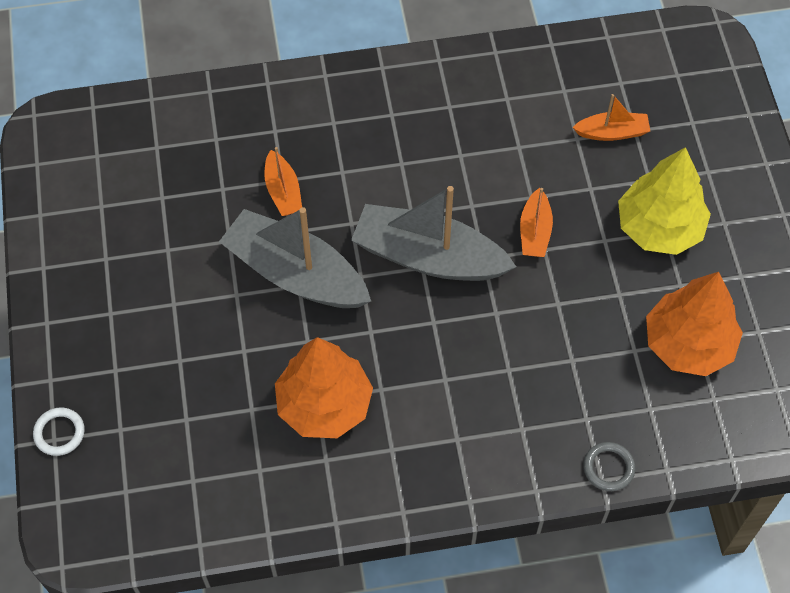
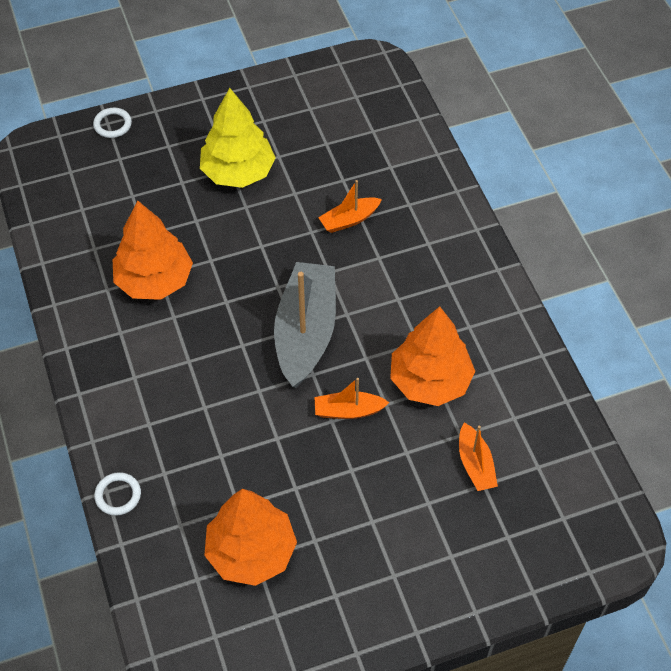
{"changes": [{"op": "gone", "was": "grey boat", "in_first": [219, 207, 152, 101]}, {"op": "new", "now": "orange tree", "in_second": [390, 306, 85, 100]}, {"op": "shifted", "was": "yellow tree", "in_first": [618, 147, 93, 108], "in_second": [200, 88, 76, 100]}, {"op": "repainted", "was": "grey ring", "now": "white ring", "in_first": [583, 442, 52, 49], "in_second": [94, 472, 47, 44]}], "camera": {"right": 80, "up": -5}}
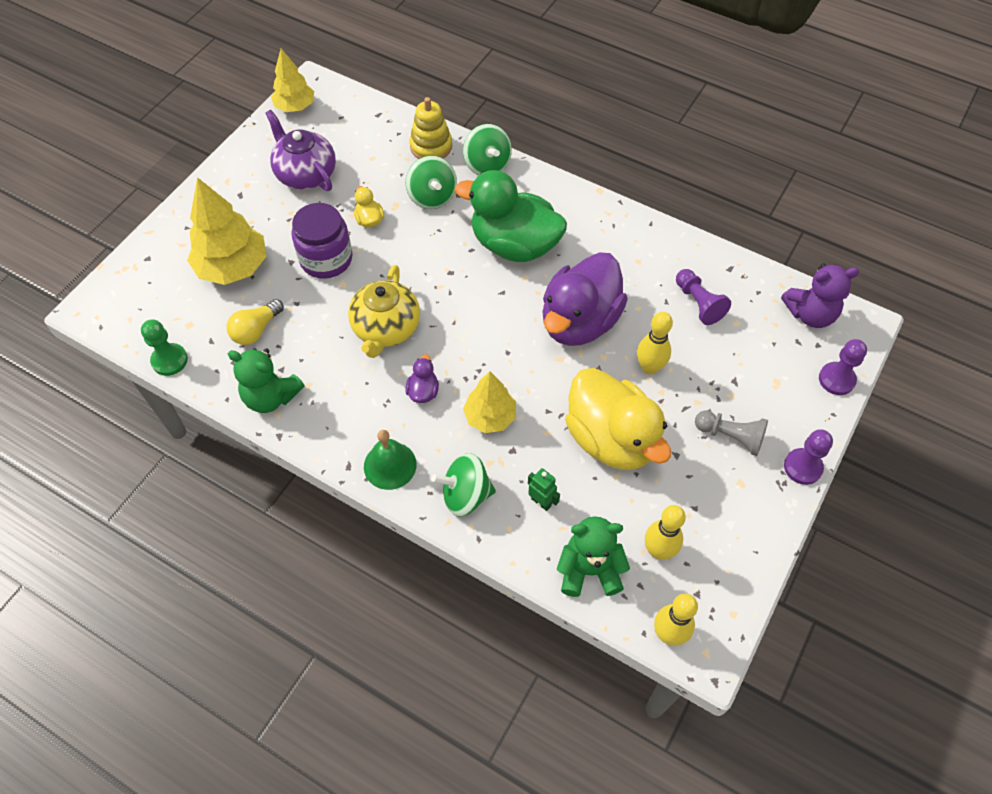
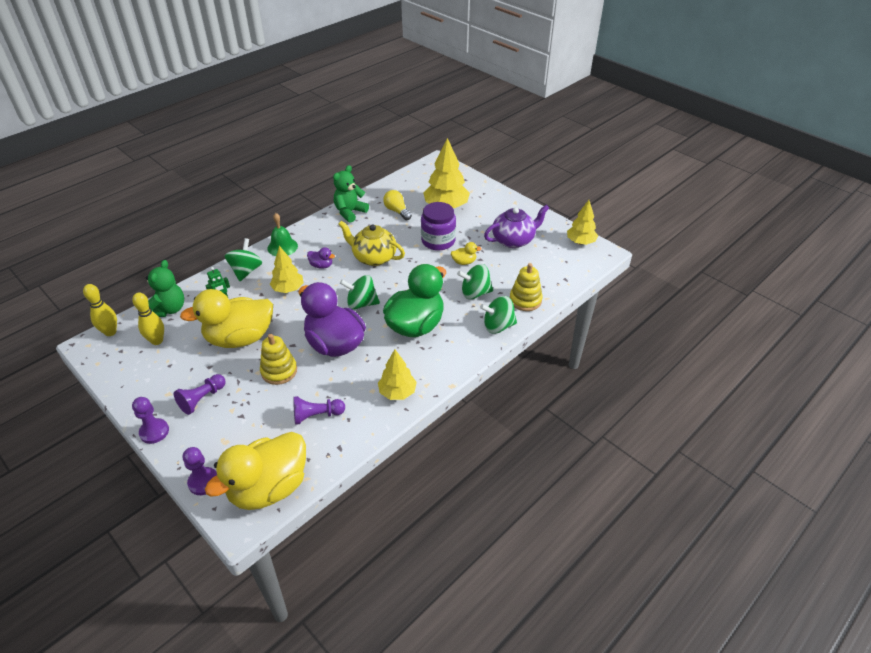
{"changes": [{"op": "gone", "was": "green pawn", "in_first": [141, 320, 47, 56]}, {"op": "new", "now": "green spinning top", "in_second": [340, 275, 40, 35]}, {"op": "new", "now": "yellow tree", "in_second": [378, 349, 39, 51]}, {"op": "swapped", "was": "yellow bowling pin", "now": "yellow stacking toy", "in_first": [637, 312, 36, 63], "in_second": [260, 334, 37, 51]}, {"op": "swapped", "was": "purple teddy bear", "now": "yellow duck", "in_first": [781, 263, 78, 65], "in_second": [205, 432, 101, 78]}, {"op": "repainted", "was": "grey pawn", "now": "purple pawn", "in_first": [695, 410, 73, 46], "in_second": [174, 374, 52, 41]}], "camera": {"right": 105, "up": -15}}
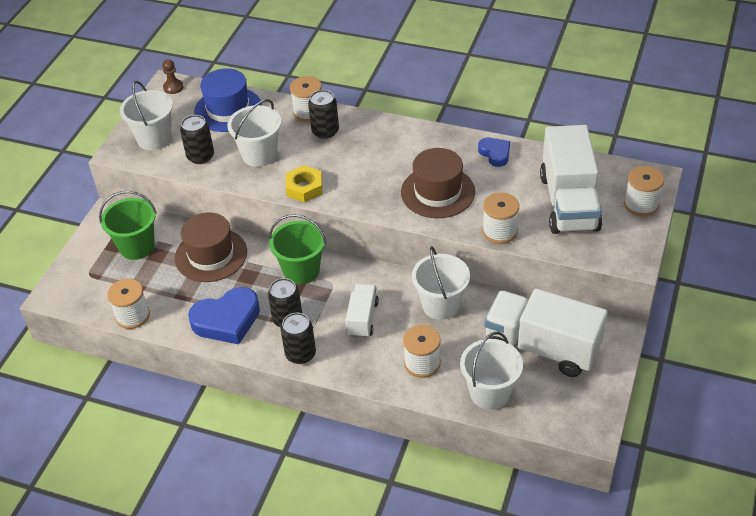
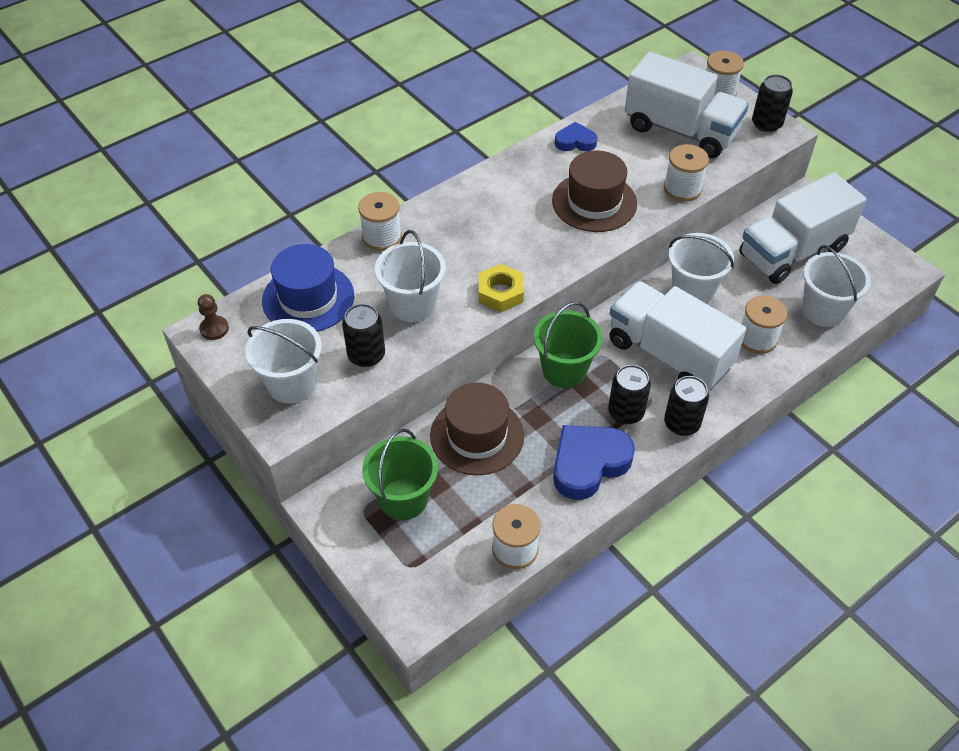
{"changes": [{"op": "shifted", "was": "black can", "in_first": [308, 90, 31, 49], "in_second": [752, 75, 41, 57]}, {"op": "rotated", "was": "blue heart", "in_first": [188, 287, 72, 57], "in_second": [553, 425, 82, 75], "clockwise": -135}, {"op": "scaled", "was": "white truck", "in_first": [346, 284, 33, 54], "in_second": [609, 281, 137, 109], "ratio": 1.92}], "camera": {"right": -60, "up": 5}}
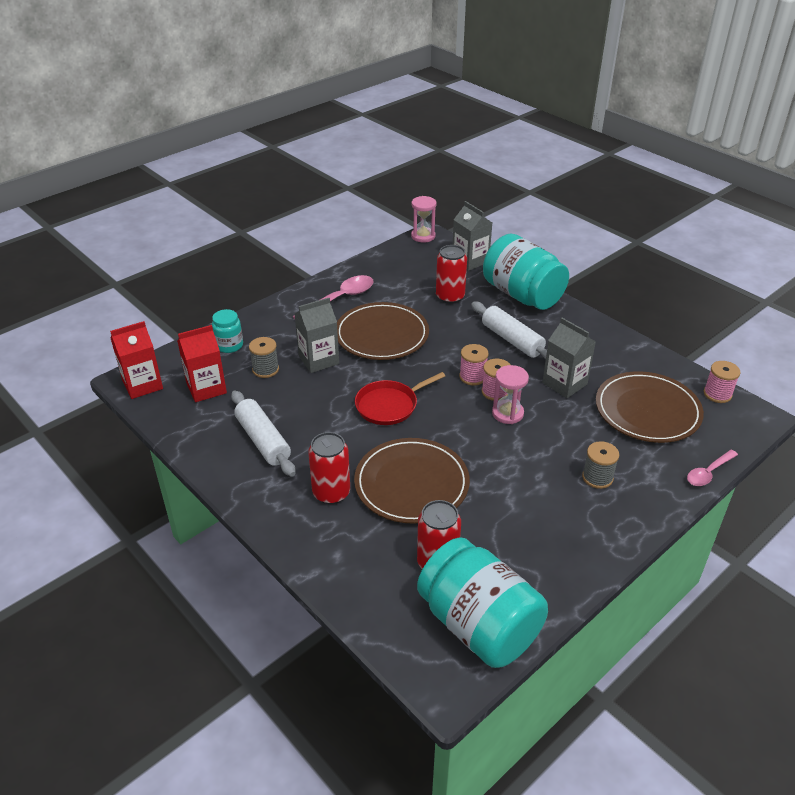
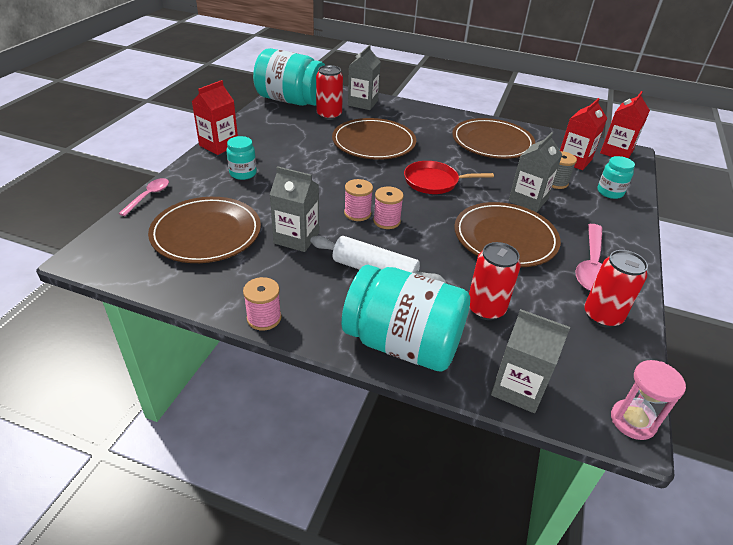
{"changes": [{"op": "gone", "was": "pink hourglass", "in_first": [492, 365, 37, 59]}, {"op": "new", "now": "red carton", "in_second": [192, 80, 46, 75]}, {"op": "new", "now": "grey carton", "in_second": [348, 45, 33, 65]}, {"op": "shifted", "was": "red can", "in_first": [308, 432, 42, 72], "in_second": [584, 250, 64, 78]}, {"op": "shifted", "was": "pink spool", "in_first": [704, 361, 37, 42], "in_second": [243, 277, 39, 53]}, {"op": "swapped", "was": "white rolling pin", "now": "brown plate", "in_first": [231, 391, 65, 86], "in_second": [452, 118, 83, 41]}, {"op": "swapped", "was": "grey spool", "now": "turquoise jar", "in_first": [582, 441, 37, 48], "in_second": [226, 136, 31, 44]}, {"op": "rotated", "was": "red pan", "in_first": [355, 372, 90, 53], "in_second": [404, 161, 90, 33], "clockwise": -120}], "camera": {"right": 150, "up": 0}}
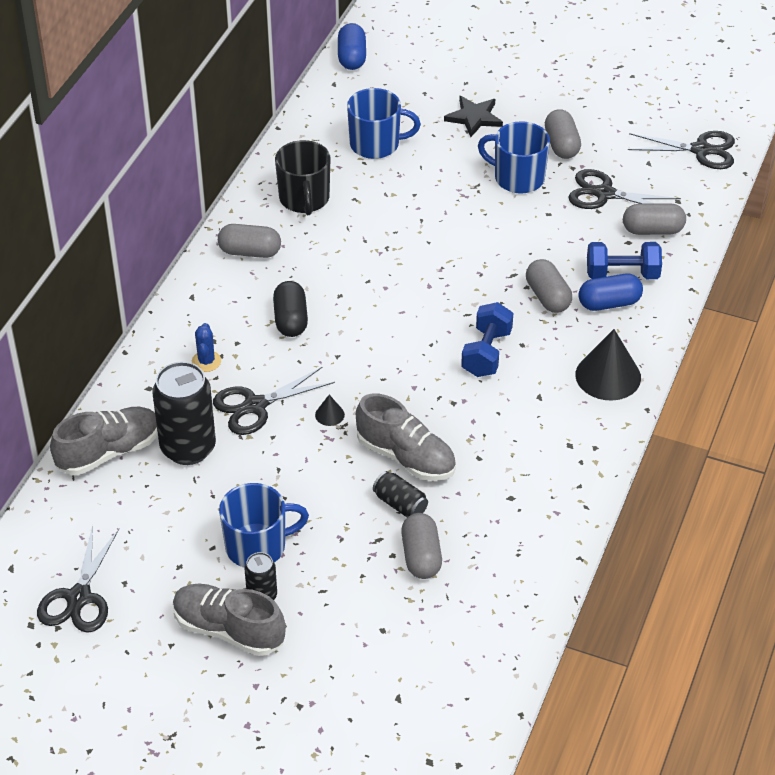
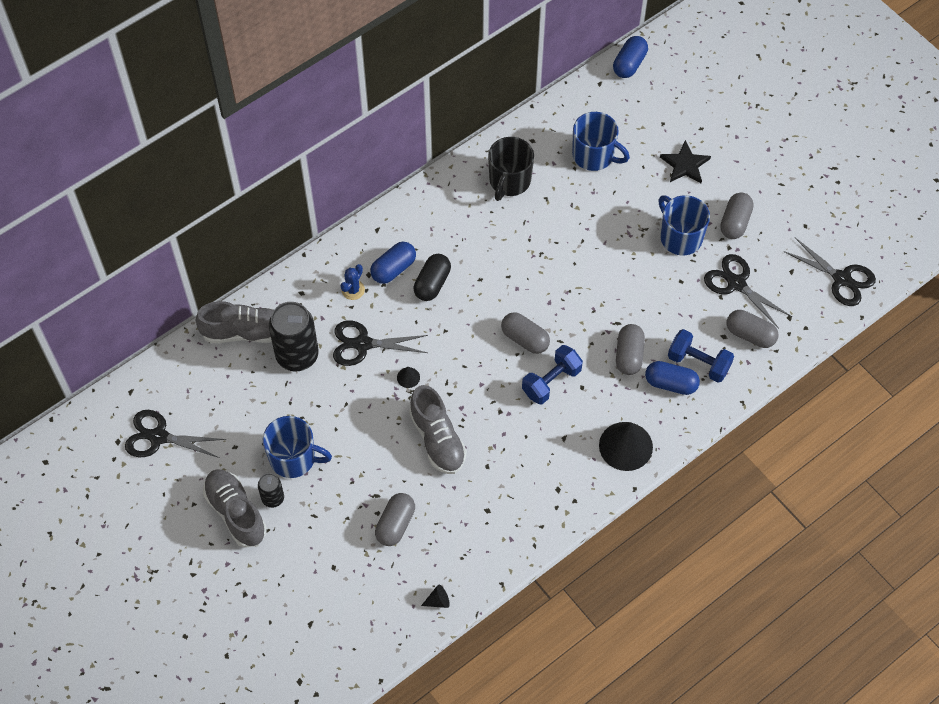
{"changes": [{"op": "gone", "was": "black can", "in_first": [373, 471, 55, 46]}, {"op": "new", "now": "blue capsule", "in_second": [370, 242, 46, 42]}, {"op": "new", "now": "black cone", "in_second": [421, 584, 29, 24]}, {"op": "shifted", "was": "grey capsule", "in_first": [218, 224, 63, 34], "in_second": [501, 312, 49, 42]}, {"op": "rotated", "was": "black scissors", "in_first": [37, 525, 82, 108], "in_second": [125, 410, 101, 48], "clockwise": 60}], "camera": {"right": 30, "up": 15}}
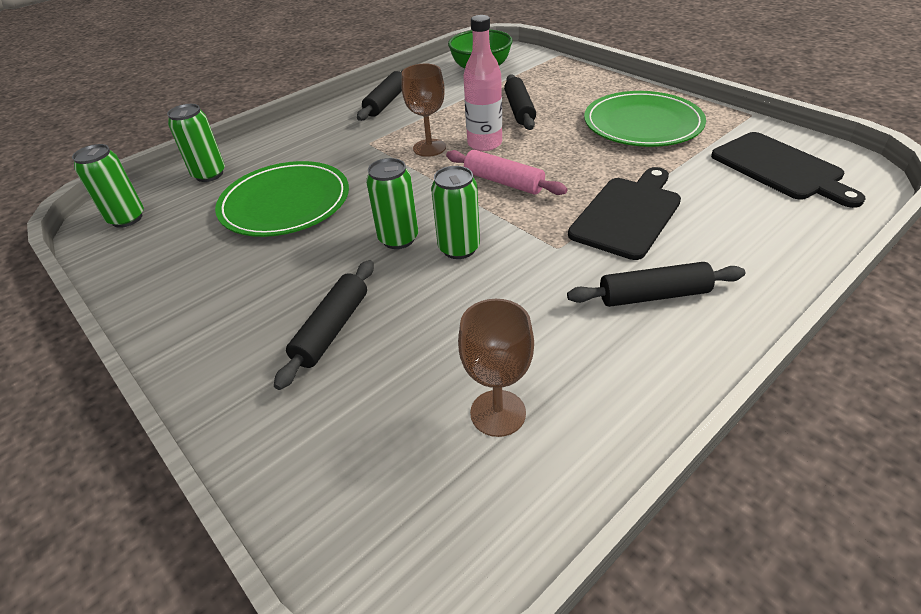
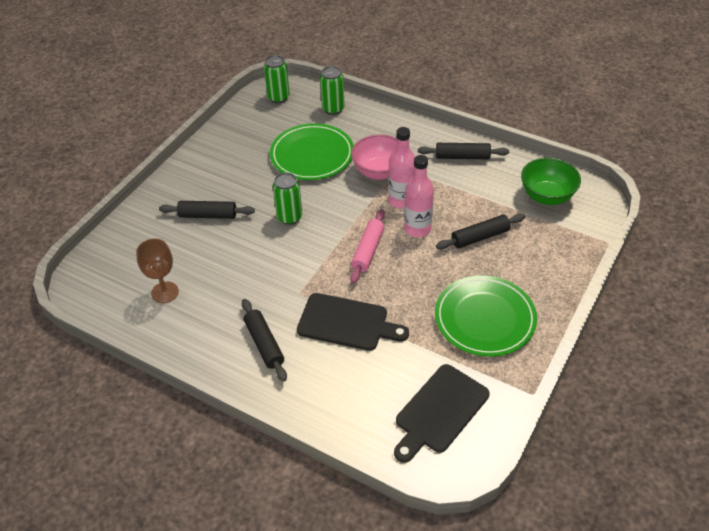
{"changes": [{"op": "gone", "was": "green can", "in_first": [431, 166, 49, 93]}, {"op": "new", "now": "pink bowl", "in_second": [351, 134, 46, 46]}, {"op": "swapped", "was": "brown goblet", "now": "pink bottle", "in_first": [401, 64, 45, 93], "in_second": [388, 127, 27, 82]}], "camera": {"right": 70, "up": 5}}
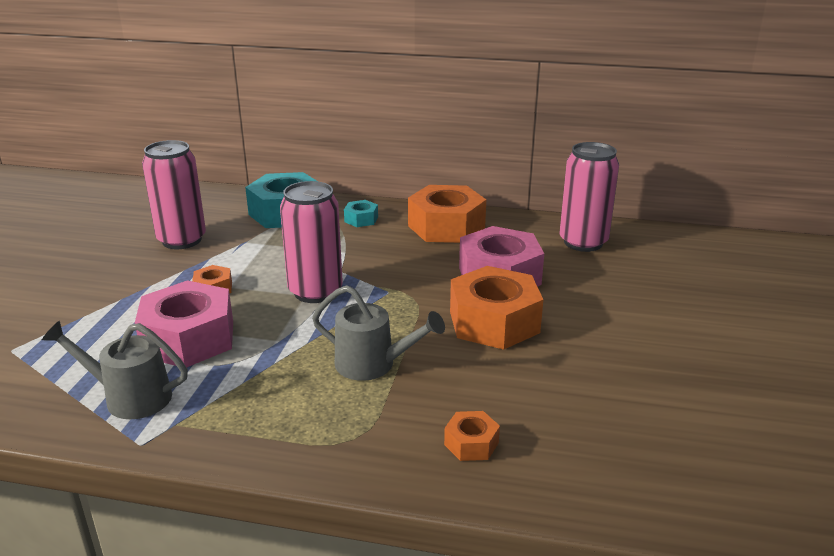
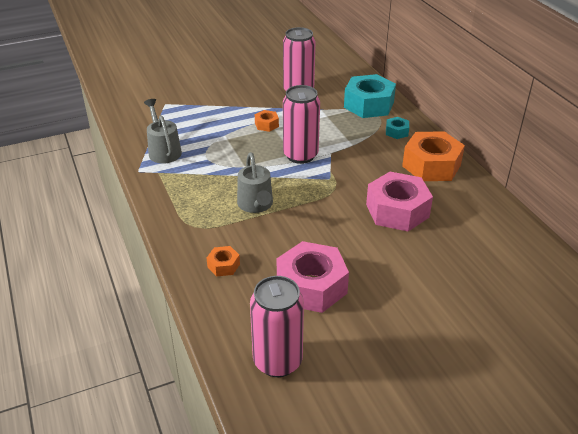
{"changes": [{"op": "gone", "was": "orange nut", "in_first": [450, 266, 93, 84]}, {"op": "shifted", "was": "pink nut", "in_first": [135, 280, 98, 88], "in_second": [277, 241, 72, 72]}, {"op": "shifted", "was": "pink can", "in_first": [559, 142, 60, 110], "in_second": [250, 276, 54, 101]}], "camera": {"right": 55, "up": 10}}
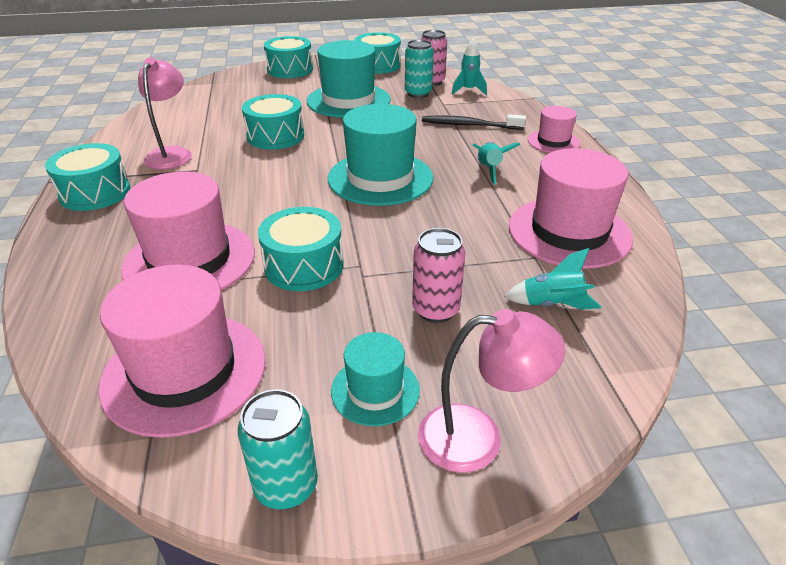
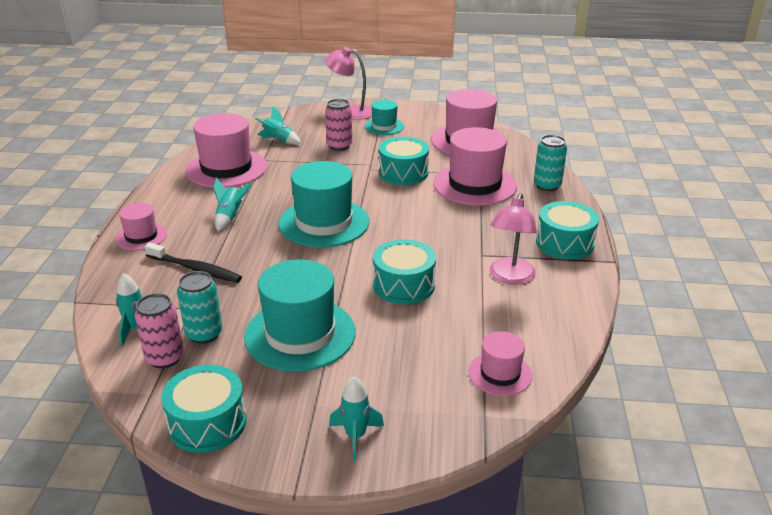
{"changes": [{"op": "new", "now": "pink hat", "in_second": [468, 331, 65, 65]}, {"op": "shifted", "was": "turquoise can", "in_first": [238, 389, 80, 120], "in_second": [534, 135, 33, 56]}, {"op": "swapped", "was": "turquoise drum", "now": "turquoise rocket", "in_first": [264, 36, 49, 42], "in_second": [329, 377, 55, 84]}], "camera": {"right": -165, "up": -5}}
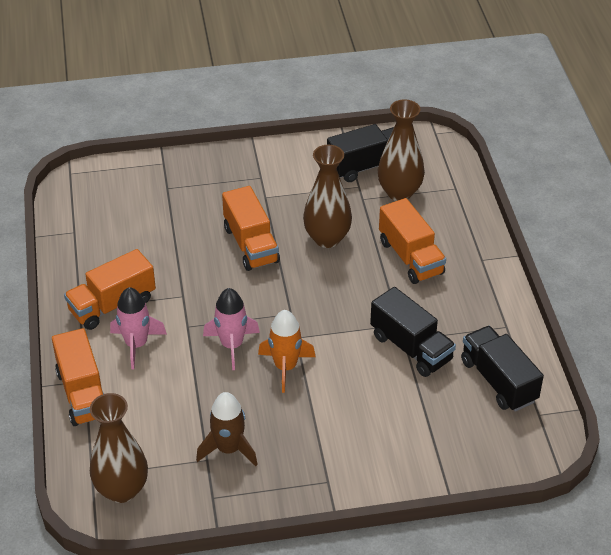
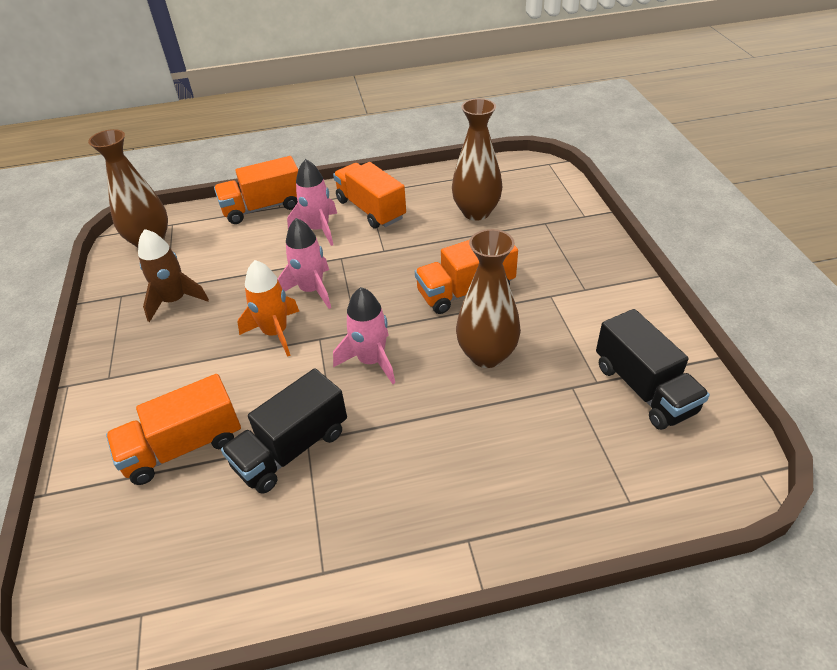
{"changes": [{"op": "gone", "was": "black truck", "in_first": [461, 326, 83, 85]}, {"op": "new", "now": "pink rocket", "in_second": [333, 287, 62, 97]}, {"op": "shifted", "was": "brown vase", "in_first": [378, 99, 47, 102], "in_second": [452, 98, 51, 123]}, {"op": "shifted", "was": "orange truck", "in_first": [379, 198, 67, 86], "in_second": [106, 374, 135, 111]}], "camera": {"right": 90, "up": 0}}
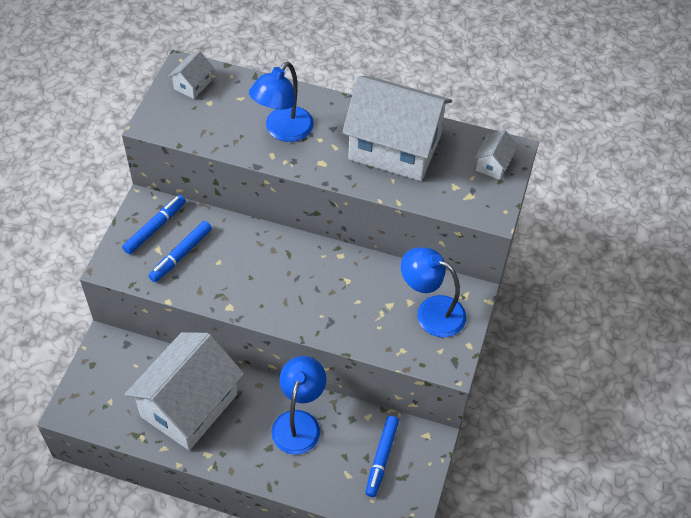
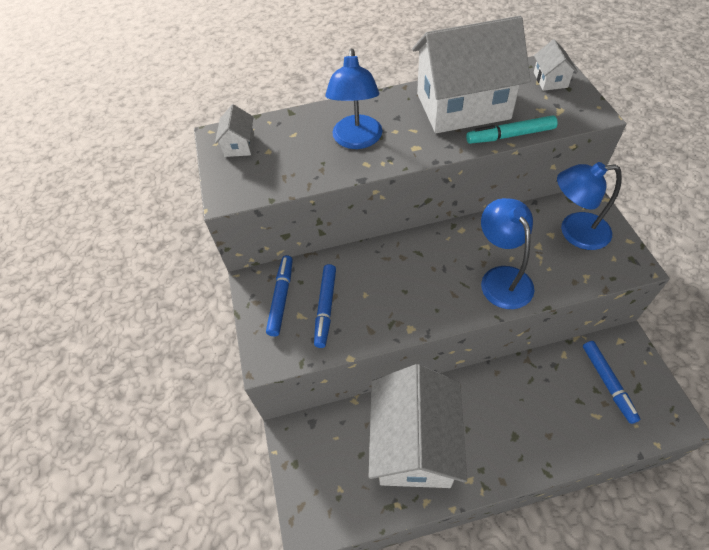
{"changes": [{"op": "new", "now": "turquoise marker", "in_second": [466, 115, 92, 29]}, {"op": "shifted", "was": "blue lamp", "in_first": [272, 356, 54, 99], "in_second": [481, 198, 53, 111]}], "camera": {"right": -25, "up": 0}}
